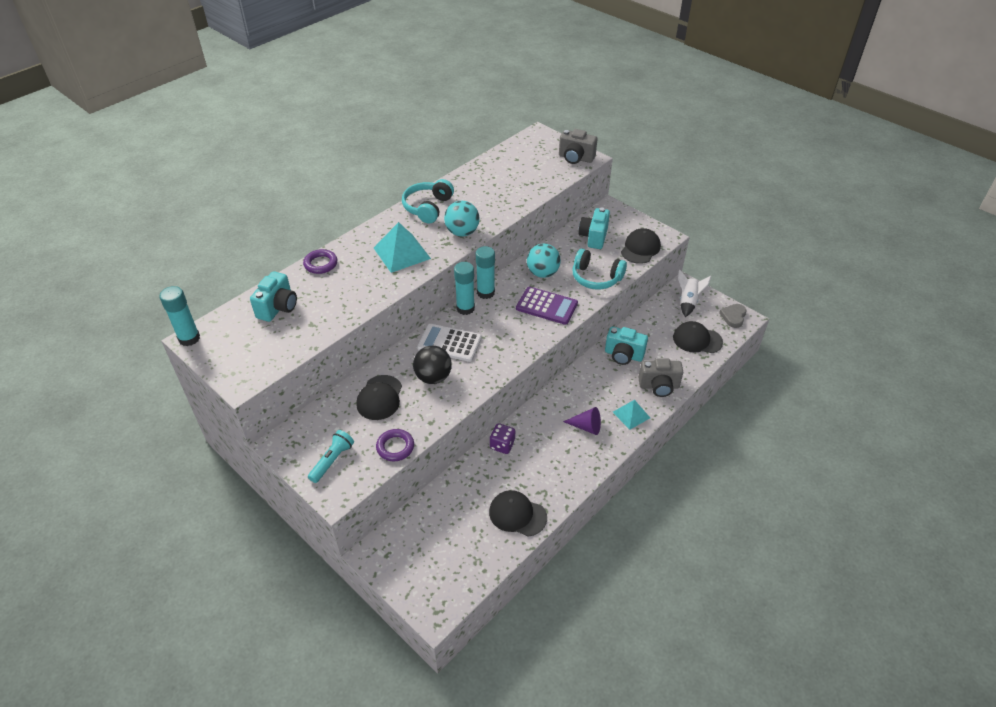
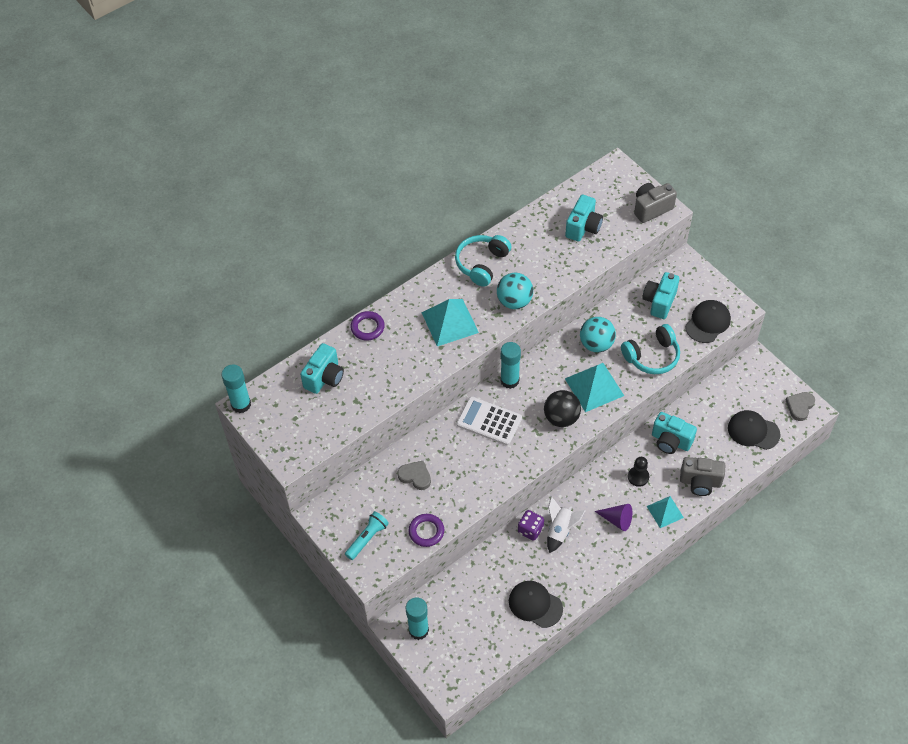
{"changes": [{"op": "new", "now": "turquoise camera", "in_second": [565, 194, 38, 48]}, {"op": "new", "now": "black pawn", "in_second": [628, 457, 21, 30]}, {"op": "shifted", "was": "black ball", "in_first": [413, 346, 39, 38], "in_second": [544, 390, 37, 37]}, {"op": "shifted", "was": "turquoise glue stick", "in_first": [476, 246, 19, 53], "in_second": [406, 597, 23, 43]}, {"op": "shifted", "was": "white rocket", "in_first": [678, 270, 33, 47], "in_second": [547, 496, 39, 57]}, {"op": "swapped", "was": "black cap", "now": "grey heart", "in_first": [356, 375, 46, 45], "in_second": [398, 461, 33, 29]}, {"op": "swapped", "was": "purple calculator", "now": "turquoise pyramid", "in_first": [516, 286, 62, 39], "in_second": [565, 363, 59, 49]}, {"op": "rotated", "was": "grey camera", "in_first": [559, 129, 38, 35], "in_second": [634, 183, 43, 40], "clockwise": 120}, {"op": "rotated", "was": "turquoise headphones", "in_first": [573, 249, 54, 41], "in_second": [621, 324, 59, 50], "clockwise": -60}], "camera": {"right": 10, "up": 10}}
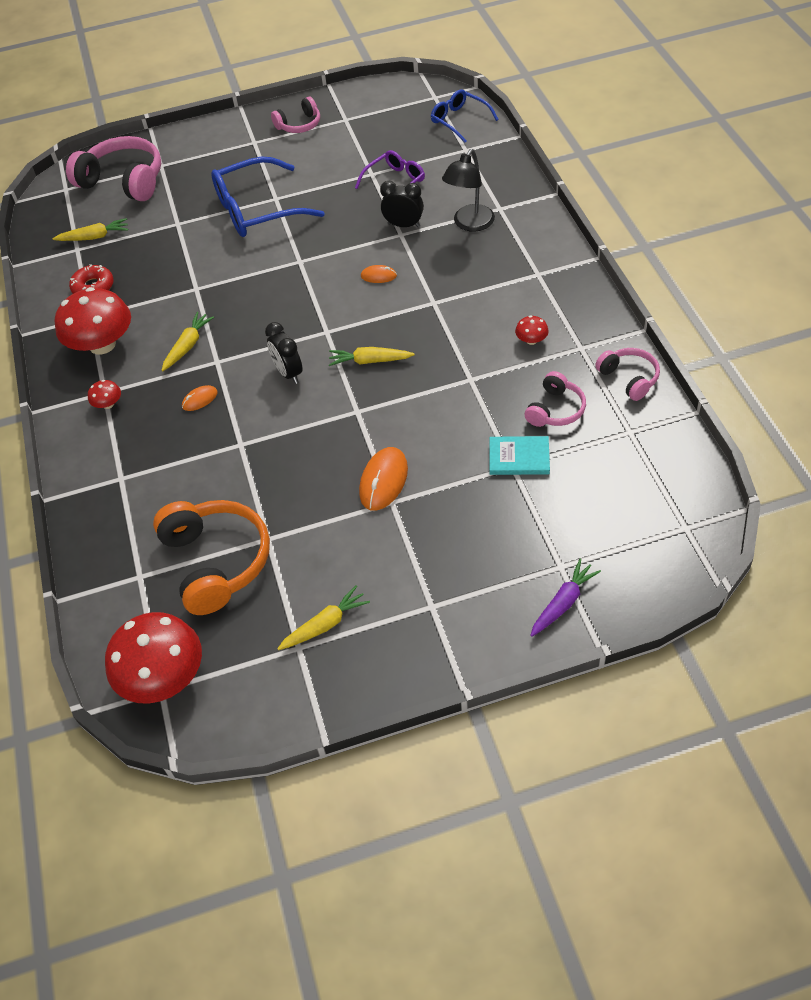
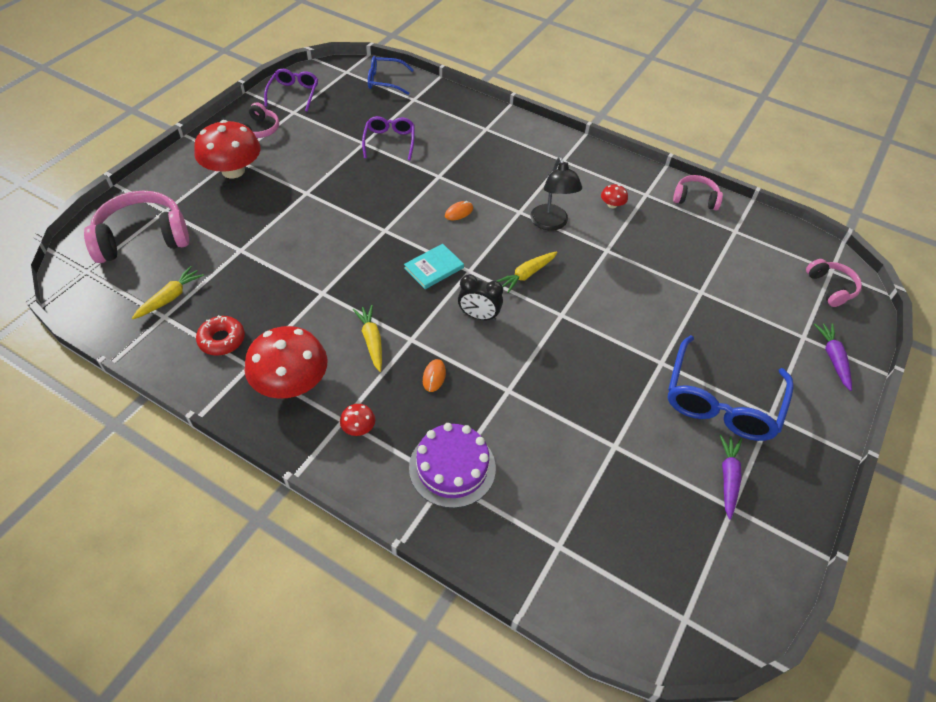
{"changes": [{"op": "gone", "was": "orange headphones", "in_first": [153, 500, 117, 115]}, {"op": "gone", "was": "orange mouse", "in_first": [359, 447, 49, 64]}, {"op": "gone", "was": "black clock", "in_first": [380, 181, 44, 46]}, {"op": "new", "now": "purple glasses", "in_second": [264, 69, 54, 43]}, {"op": "new", "now": "purple cake", "in_second": [409, 423, 87, 85]}, {"op": "shifted", "was": "red mushroom", "in_first": [105, 612, 97, 92], "in_second": [194, 120, 67, 58]}, {"op": "shifted", "was": "blue glasses", "in_first": [211, 157, 113, 80], "in_second": [668, 335, 126, 106]}, {"op": "shifted", "was": "black lamp", "in_first": [442, 149, 53, 83], "in_second": [530, 157, 52, 74]}, {"op": "shifted", "was": "turquoise book", "in_first": [490, 436, 60, 39], "in_second": [404, 244, 60, 45]}, {"op": "shifted", "was": "pink headphones", "in_first": [525, 371, 61, 56], "in_second": [806, 259, 56, 48]}, {"op": "repainted", "was": "yellow carrot", "now": "purple carrot", "in_first": [277, 586, 93, 64], "in_second": [720, 434, 22, 86]}], "camera": {"right": -50, "up": 0}}
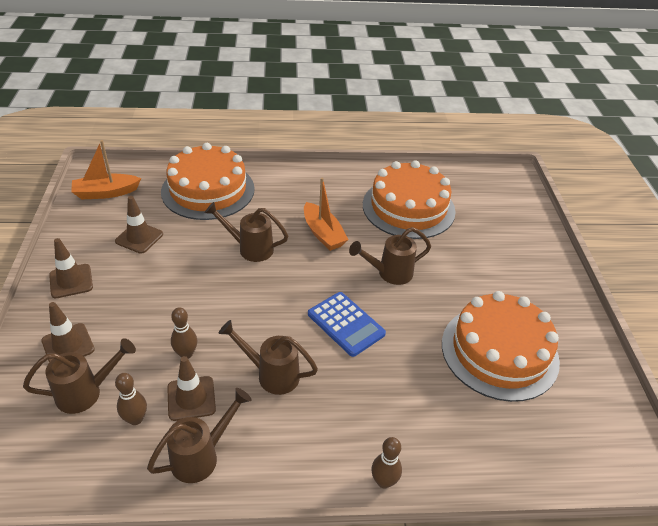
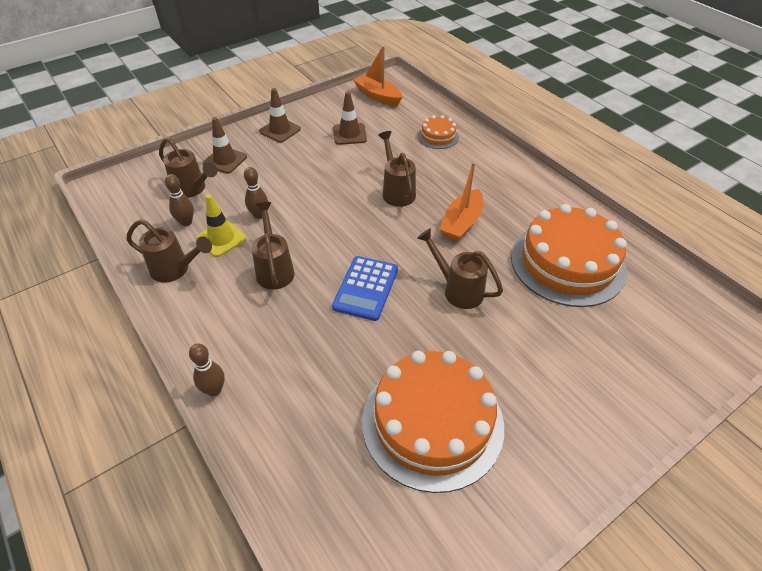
{"changes": [{"op": "repainted", "was": "brown traffic cone", "now": "yellow traffic cone", "in_first": [167, 356, 49, 65], "in_second": [196, 194, 51, 63]}, {"op": "scaled", "was": "orange cake", "in_first": [161, 143, 94, 77], "in_second": [418, 115, 41, 34], "ratio": 0.46}], "camera": {"right": 60, "up": 5}}
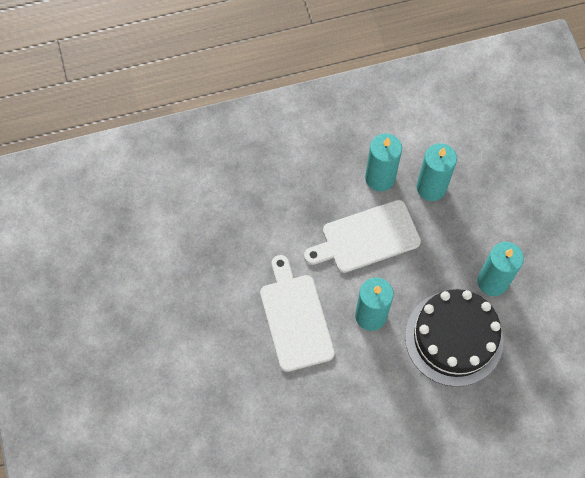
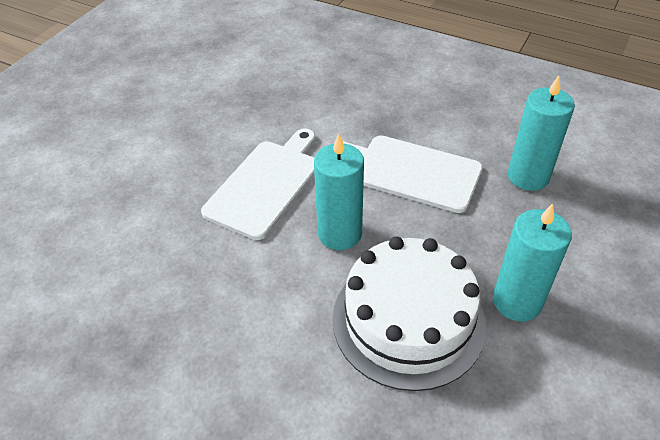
{"changes": [{"op": "gone", "was": "turquoise candle", "in_first": [365, 133, 37, 58]}, {"op": "repainted", "was": "black cake", "now": "white cake", "in_first": [405, 289, 99, 98], "in_second": [333, 236, 153, 155]}], "camera": {"right": 45, "up": -20}}
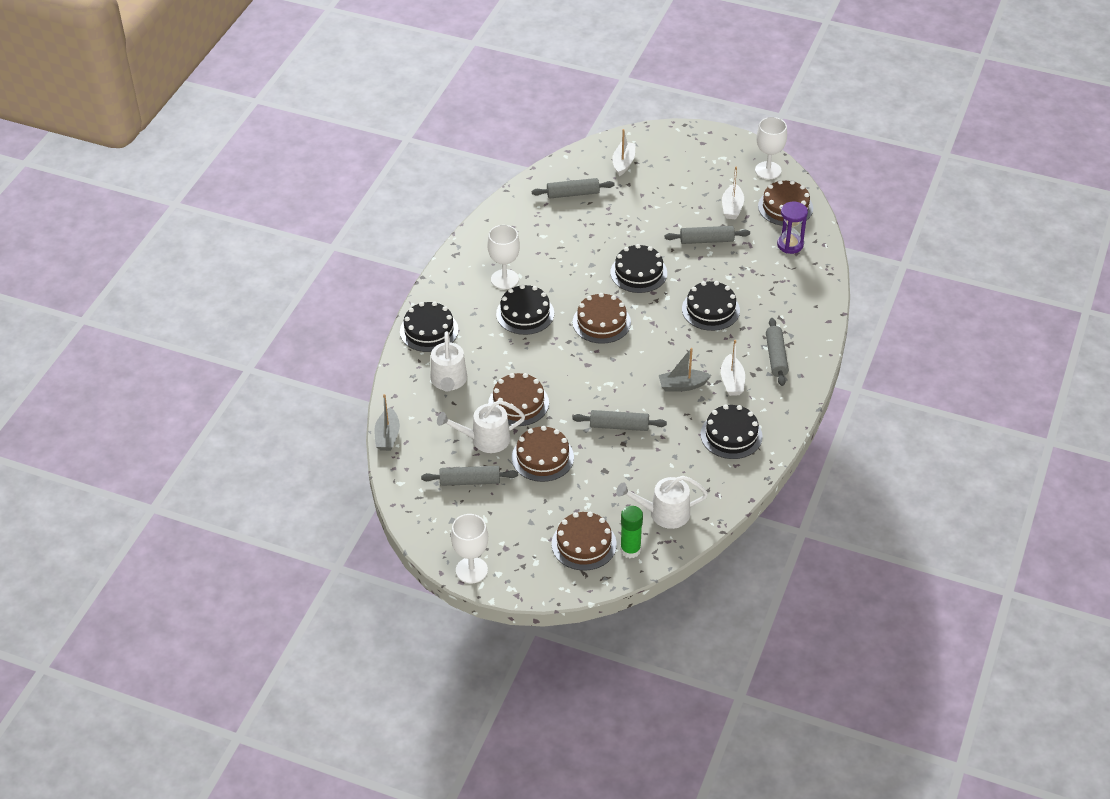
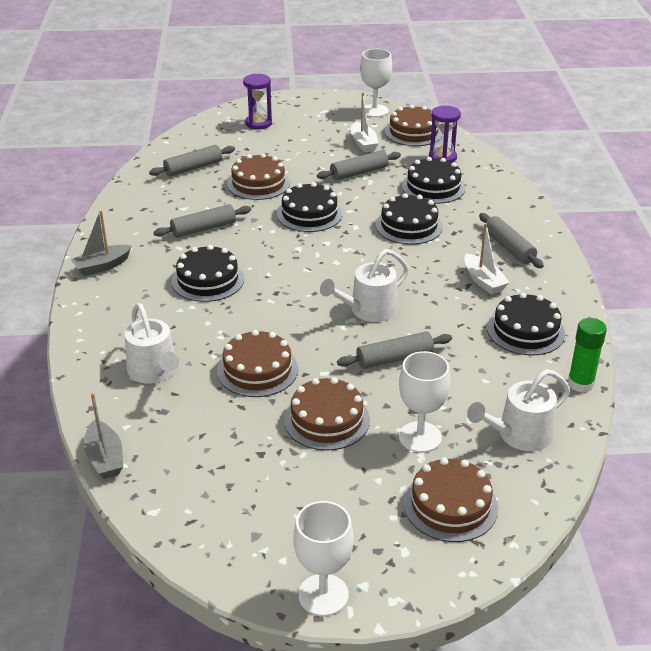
{"changes": [{"op": "gone", "was": "white boat", "in_first": [612, 129, 24, 47]}, {"op": "new", "now": "purple hourglass", "in_second": [243, 74, 29, 55]}, {"op": "shifted", "was": "black cake", "in_first": [400, 301, 59, 51], "in_second": [402, 157, 63, 47]}, {"op": "shifted", "was": "grey rolling pin", "in_first": [421, 466, 97, 20], "in_second": [153, 204, 98, 34]}, {"op": "shifted", "was": "white watering can", "in_first": [437, 400, 88, 53], "in_second": [320, 249, 89, 73]}, {"op": "shifted", "was": "white goblet", "in_first": [487, 225, 33, 64], "in_second": [399, 351, 51, 102]}, {"op": "shifted", "was": "brown cake", "in_first": [573, 293, 58, 51], "in_second": [227, 153, 63, 47]}, {"op": "shifted", "was": "green glue stick", "in_first": [620, 506, 23, 52], "in_second": [568, 318, 39, 75]}, {"op": "shifted", "was": "grey boat", "in_first": [659, 348, 52, 44], "in_second": [71, 210, 60, 66]}], "camera": {"right": -25, "up": -10}}
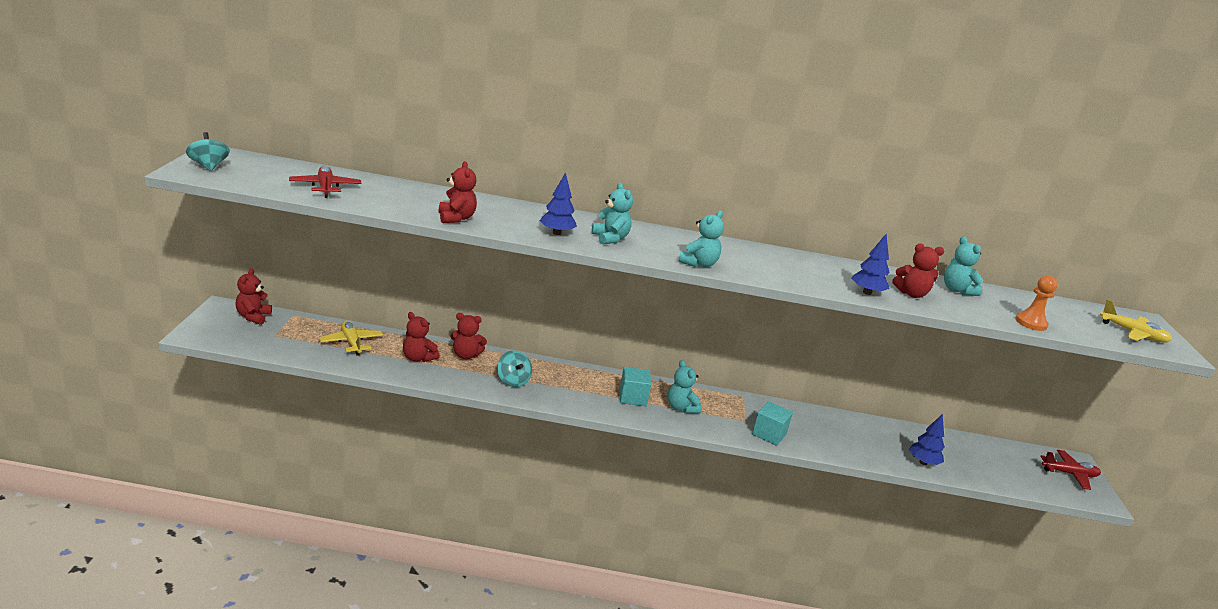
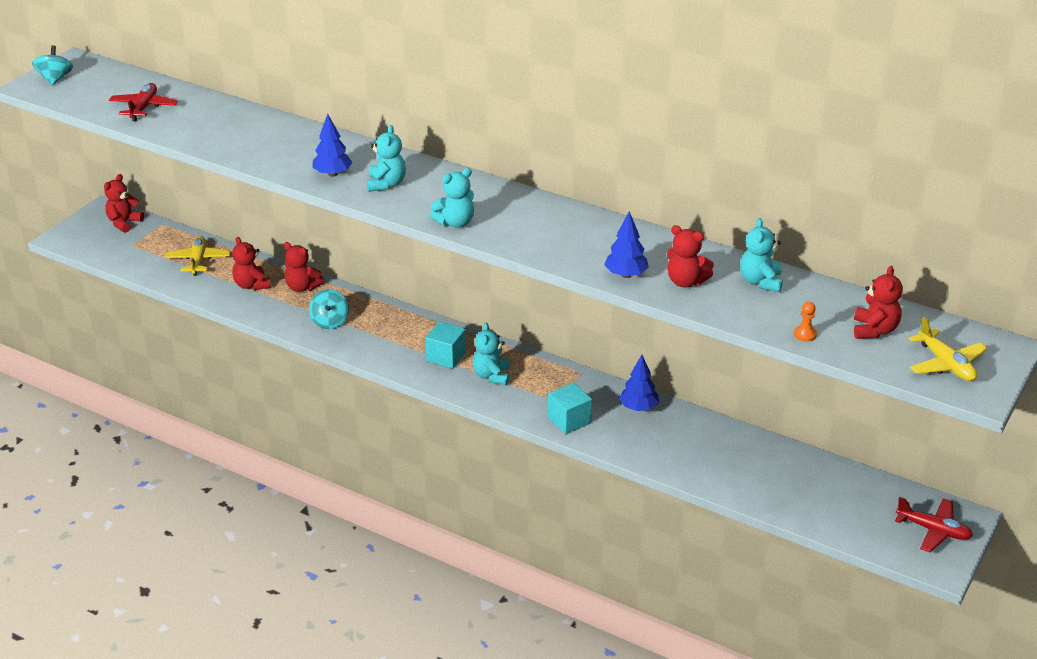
{"changes": [{"op": "shifted", "was": "red teddy bear", "in_first": [439, 161, 38, 62], "in_second": [854, 266, 49, 73]}, {"op": "shifted", "was": "blue tree", "in_first": [909, 414, 36, 51], "in_second": [619, 355, 40, 56]}, {"op": "scaled", "was": "orange pawn", "in_first": [1016, 276, 42, 55], "in_second": [794, 302, 23, 40], "ratio": 0.61}], "camera": {"right": 30, "up": 10}}
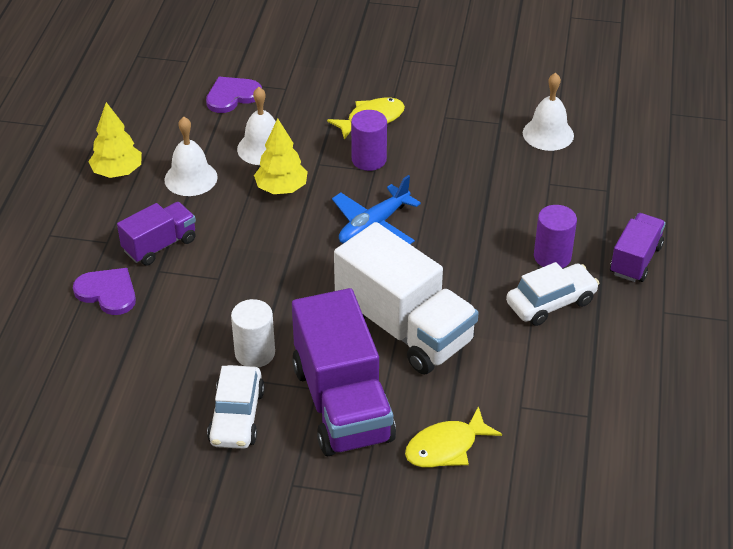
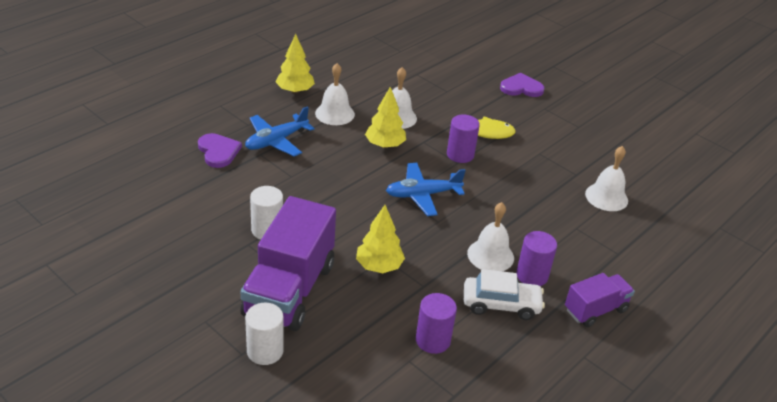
{"changes": [{"op": "gone", "was": "white car", "in_first": [207, 365, 58, 84]}, {"op": "gone", "was": "yellow fish", "in_first": [405, 406, 97, 62]}, {"op": "new", "now": "white cylinder", "in_second": [245, 303, 39, 62]}, {"op": "new", "now": "purple cylinder", "in_second": [416, 293, 41, 61]}, {"op": "new", "now": "white bell", "in_second": [467, 202, 47, 69]}, {"op": "shifted", "was": "purple heart", "in_first": [206, 77, 56, 36], "in_second": [500, 73, 45, 24]}, {"op": "swapped", "was": "purple truck", "now": "blue plane", "in_first": [117, 202, 79, 64], "in_second": [245, 106, 70, 50]}, {"op": "swapped", "was": "white truck", "now": "yellow tree", "in_first": [334, 222, 145, 152], "in_second": [356, 205, 49, 68]}], "camera": {"right": 30, "up": -5}}
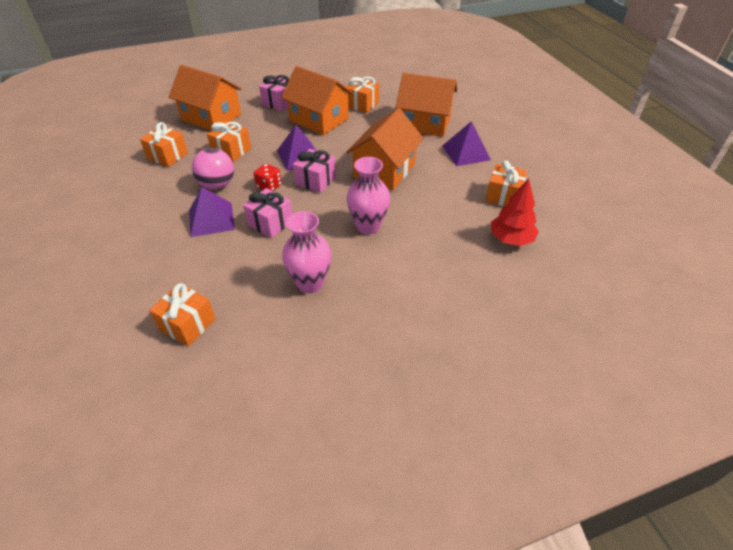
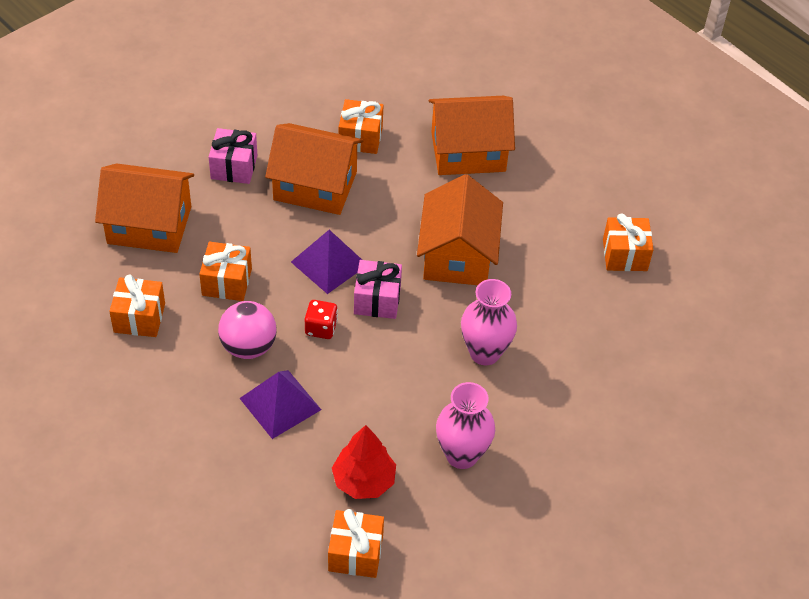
{"changes": [{"op": "gone", "was": "pink gift", "in_first": [243, 188, 50, 50]}, {"op": "gone", "was": "purple pyramid", "in_first": [442, 121, 49, 45]}, {"op": "shifted", "was": "red tree", "in_first": [491, 179, 48, 67], "in_second": [332, 425, 64, 74]}], "camera": {"right": -25, "up": 5}}
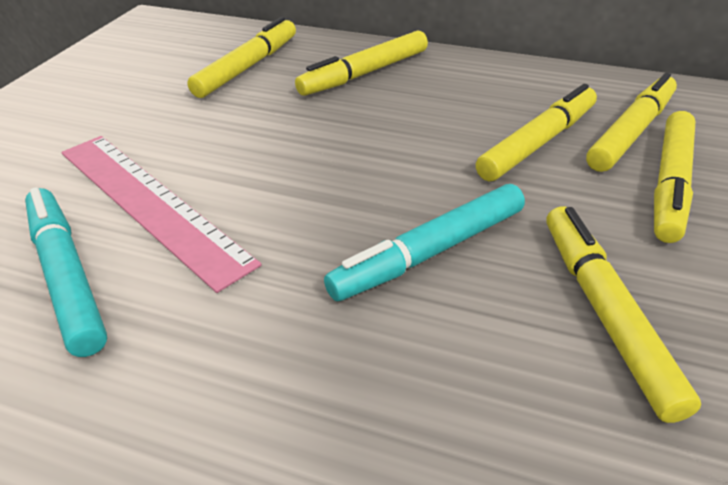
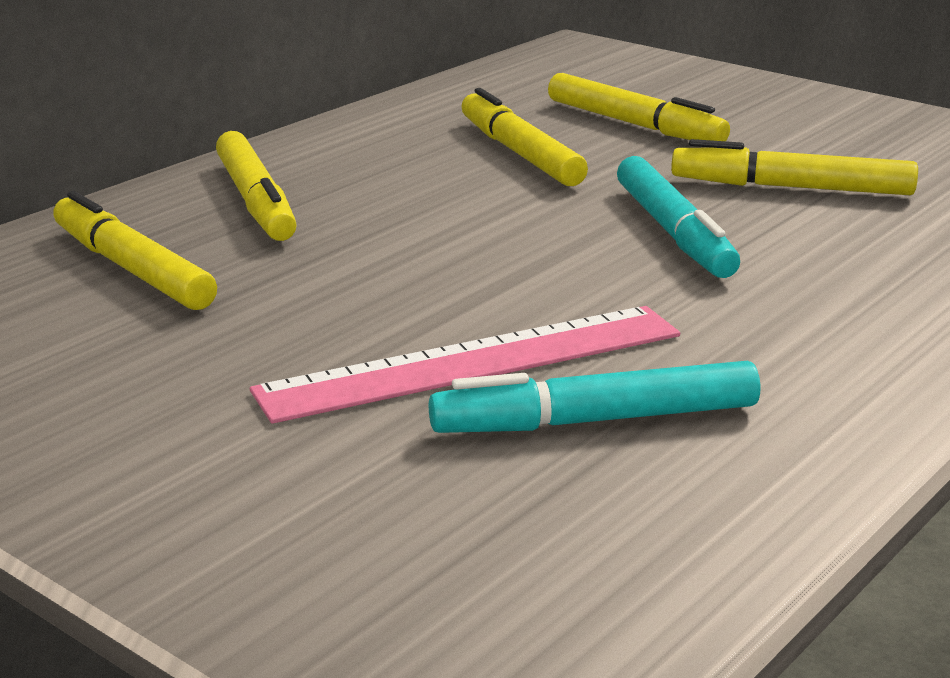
{"changes": [{"op": "gone", "was": "yellow marker", "in_first": [586, 73, 91, 99]}], "camera": {"right": -70, "up": -15}}
